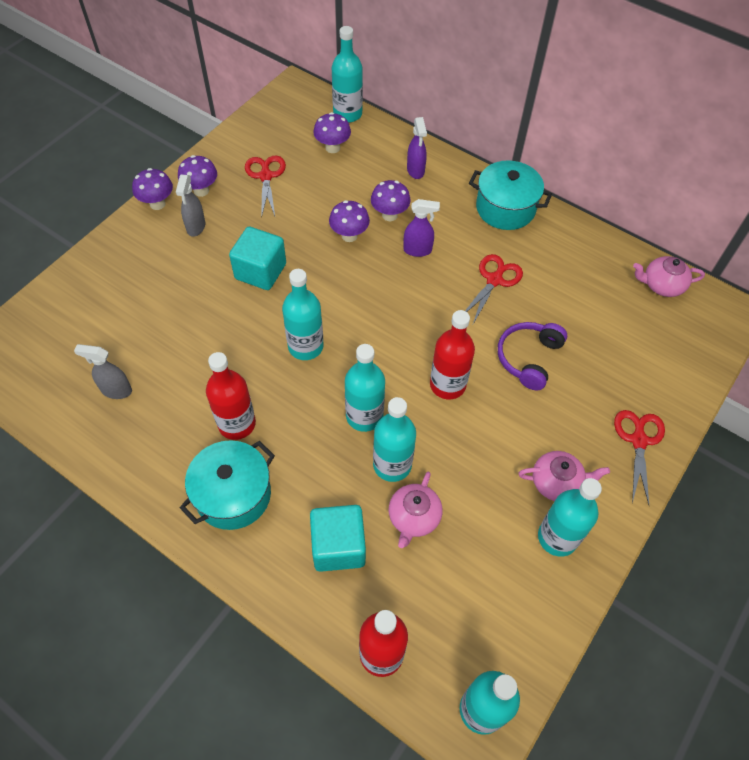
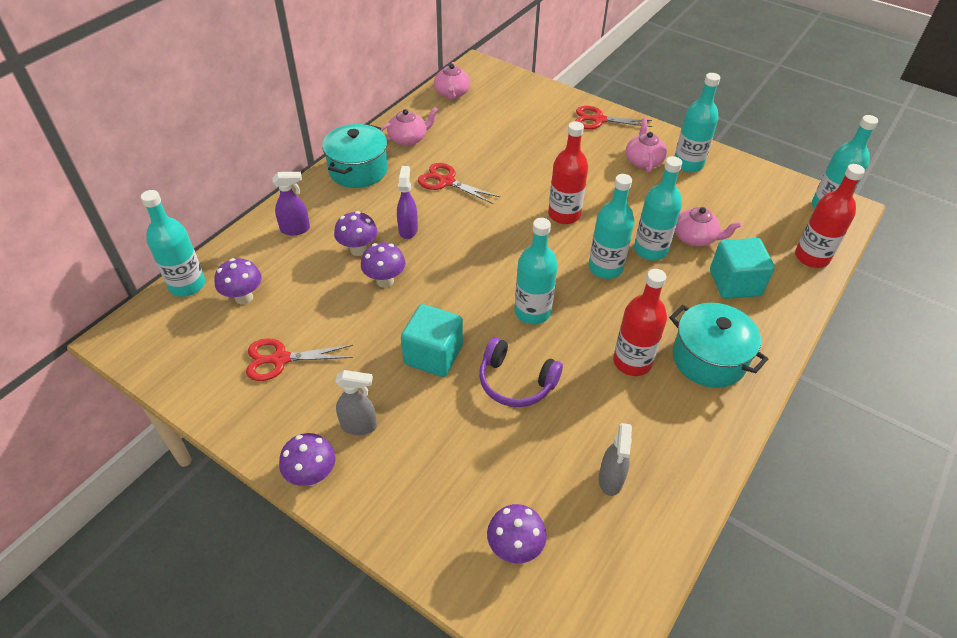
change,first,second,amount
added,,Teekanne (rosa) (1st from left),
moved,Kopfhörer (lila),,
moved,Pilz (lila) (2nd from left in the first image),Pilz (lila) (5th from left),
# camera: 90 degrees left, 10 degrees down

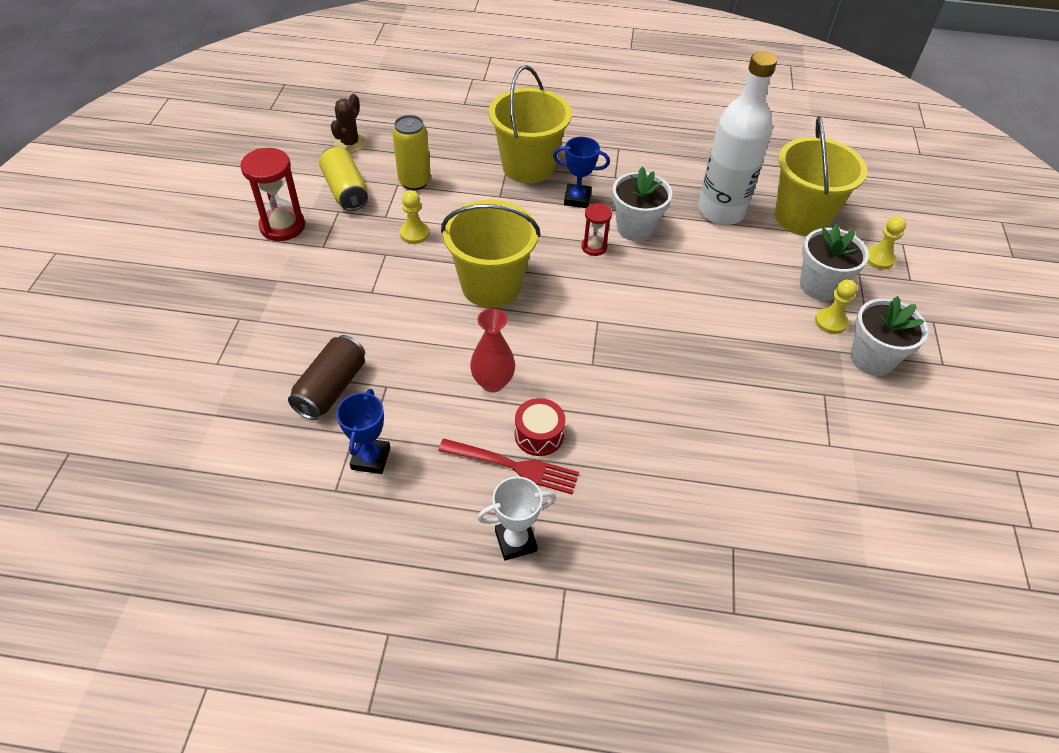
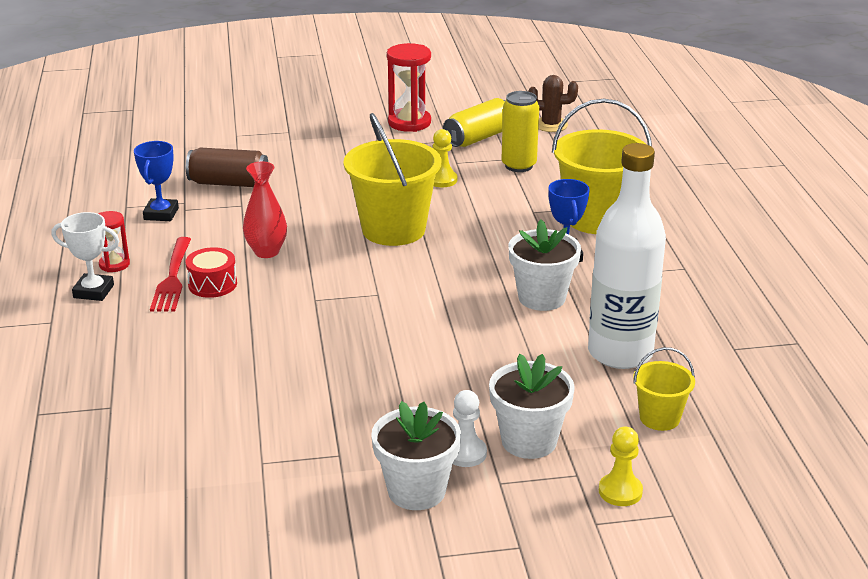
change,first,second,amount
turned,Pokal (weiß),,45 degrees counterclockwise
moved,Sanduhr (rot) (2nd from left in the first image),Sanduhr (rot) (1st from left),
turned,Pokal (blau) (1st from left),,75 degrees counterclockwise
recoloured,Bauer (gelb) (2nd from left),Bauer (weiß),
resized,Eimer (gelb) (3rd from left),,x0.51
# camera: 75 degrees right, 20 degrees down

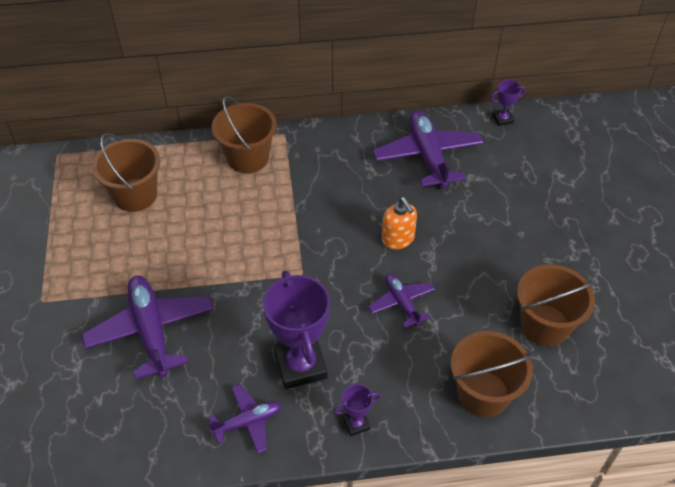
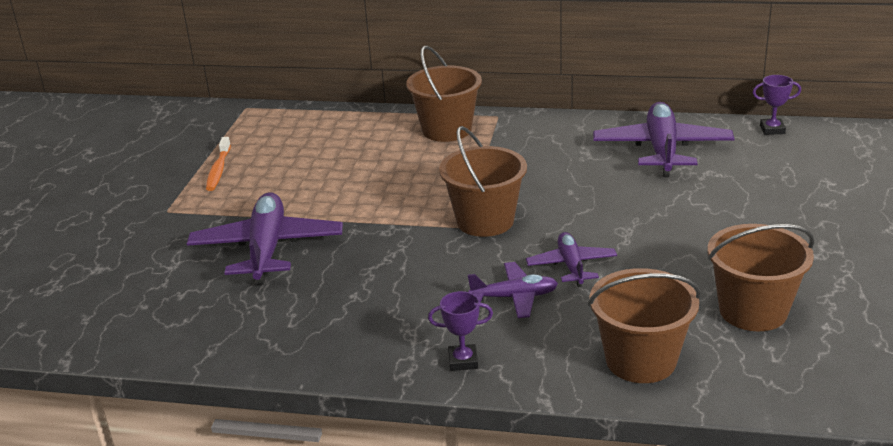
change,first,second,amount
added,,Zahnbürste (orange),
moved,Eimer (braun) (1st from left in the first image),Eimer (braun) (2nd from left),
moved,Flugzeug (lila) (2nd from left),,
removed,Pokal (lila) (1st from left),,
removed,Seifenspender (orange),,
# camera: 20 degrees right, 20 degrees down

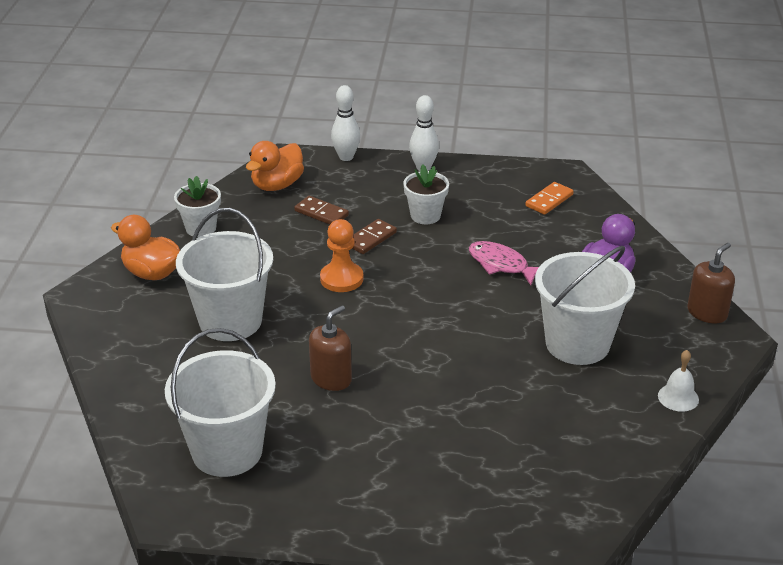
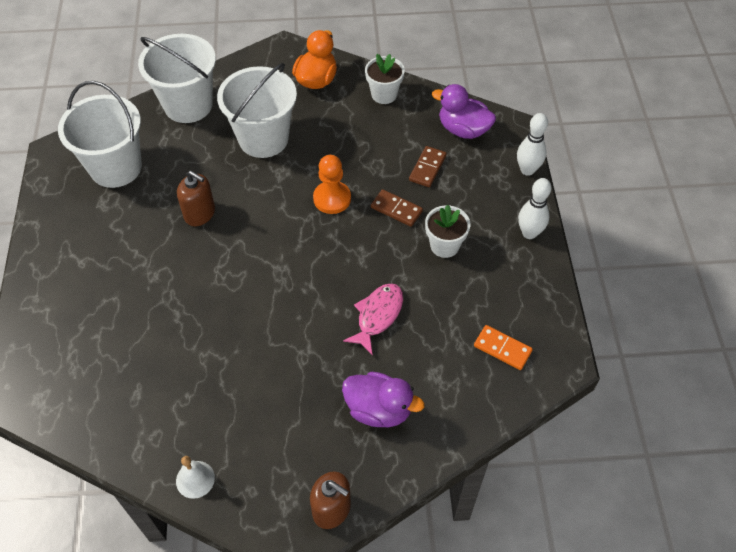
change,first,second,amount
moved,Eimer (weiß) (3rd from left in the first image),Eimer (weiß) (2nd from left),
recoloured,Ente (orange) (2nd from left),Ente (lila) (2nd from left),
# camera: 80 degrees right, 20 degrees up

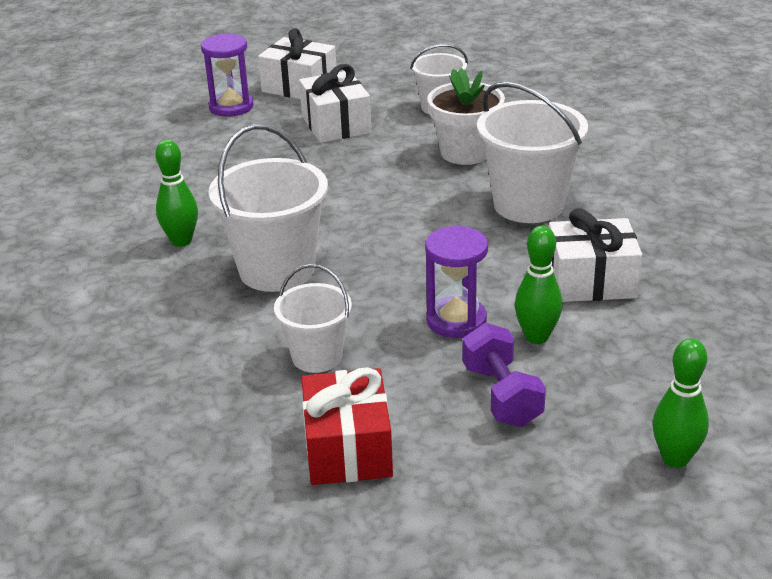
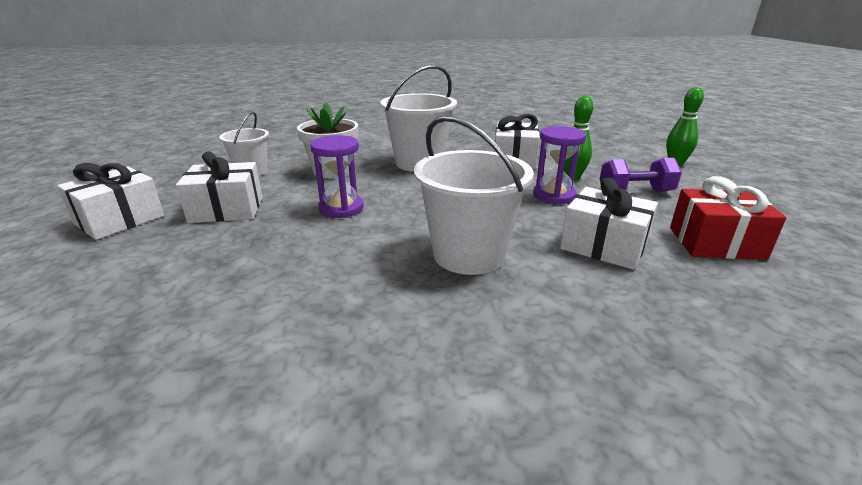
change,first,second,amount
moved,Sanduhr (lila) (1st from left),,
replaced,Eimer (weiß) (2nd from left),Geschenk (weiß) (4th from left),
removed,Bowlingkegel (grün) (1st from left),,
# camera: 80 degrees left, 5 degrees down

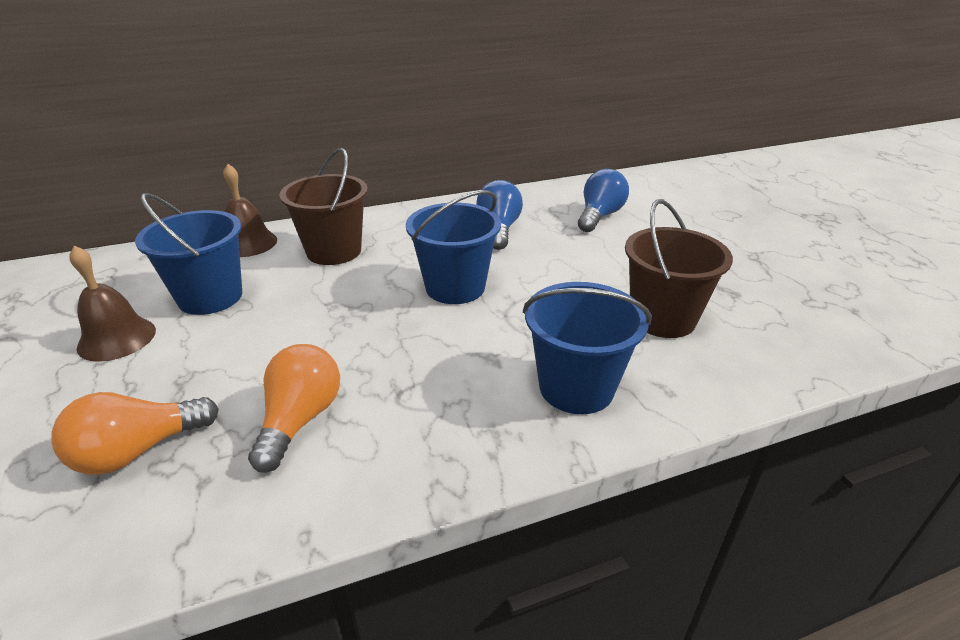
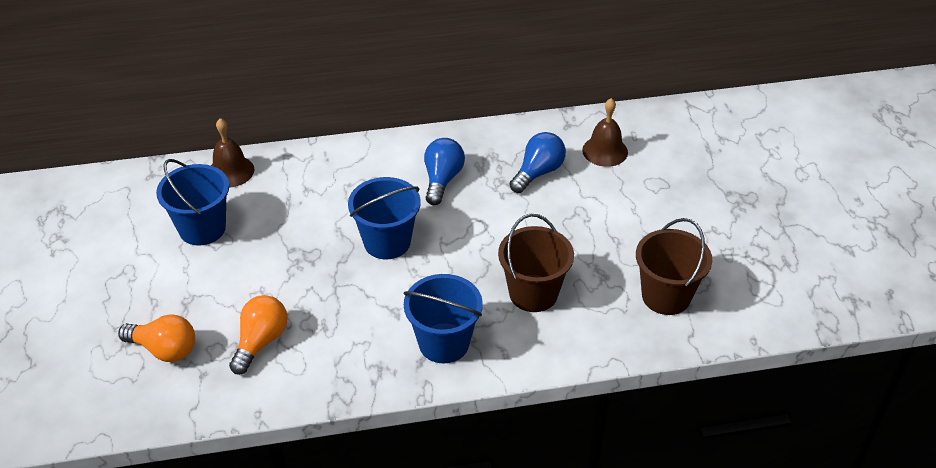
change,first,second,amount
turned,Glühbirne (orange) (1st from left),,135 degrees counterclockwise
moved,Glocke (braun) (1st from left in the first image),Glocke (braun) (2nd from left),
moved,Eimer (braun) (1st from left in the first image),Eimer (braun) (2nd from left),
# camera: 10 degrees right, 10 degrees up

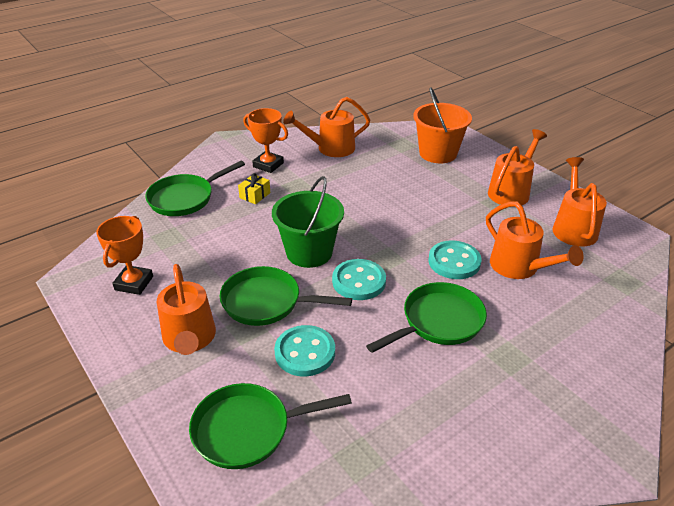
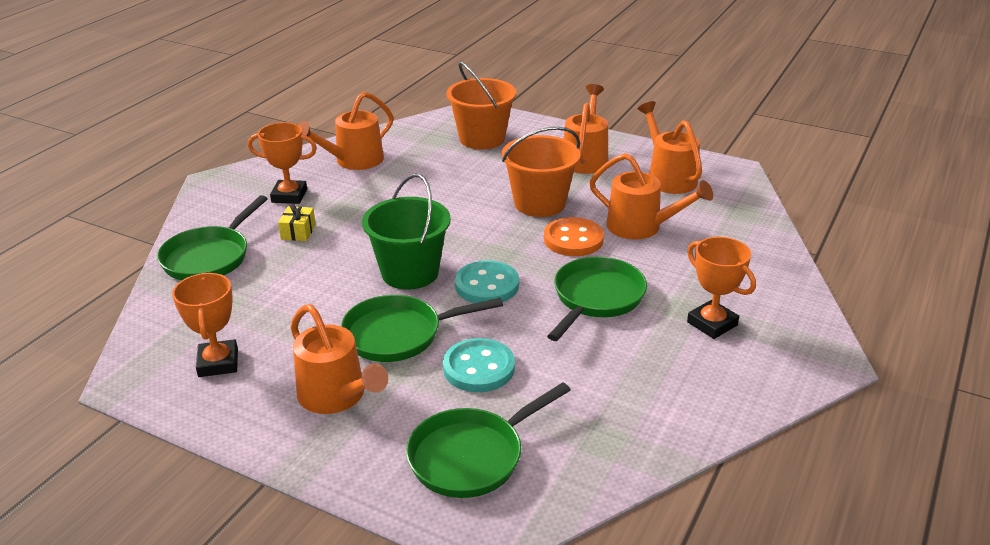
change,first,second,amount
added,,Eimer (orange) (2nd from left),
recoloured,Knopf (türkis) (3rd from left),Knopf (orange),
added,,Pokal (orange) (3rd from left),
# camera: 25 degrees left, 5 degrees down

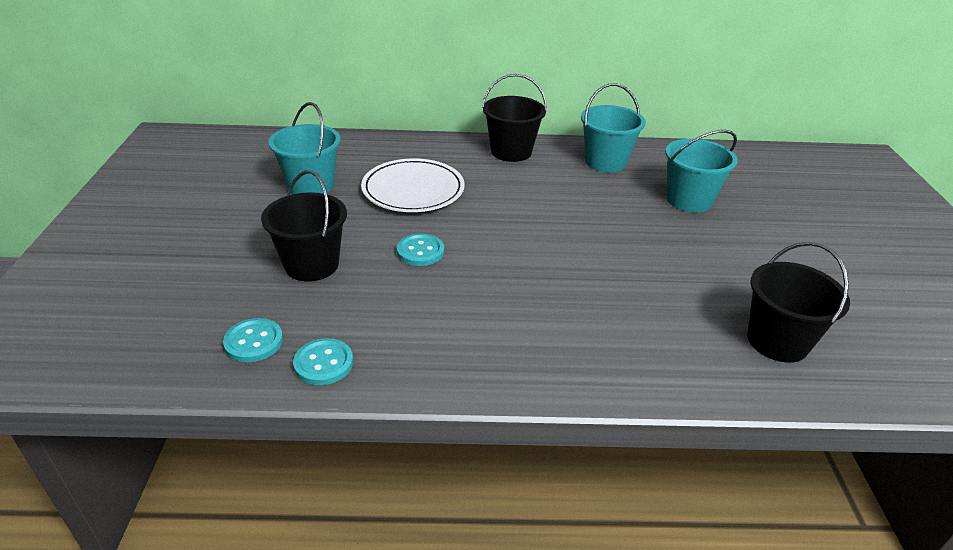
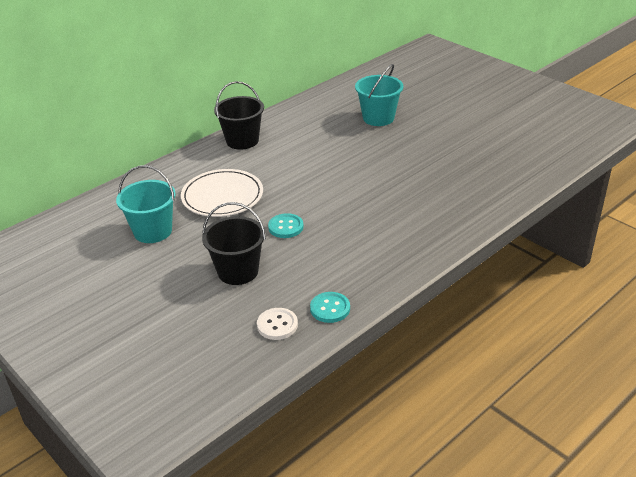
change,first,second,amount
recoloured,Knopf (türkis) (1st from left),Knopf (weiß),
removed,Eimer (türkis) (2nd from left),,
removed,Eimer (schwarz) (3rd from left),,
# camera: 40 degrees left, 0 degrees up

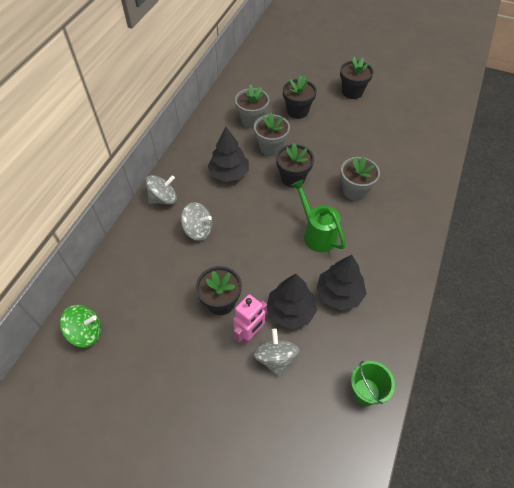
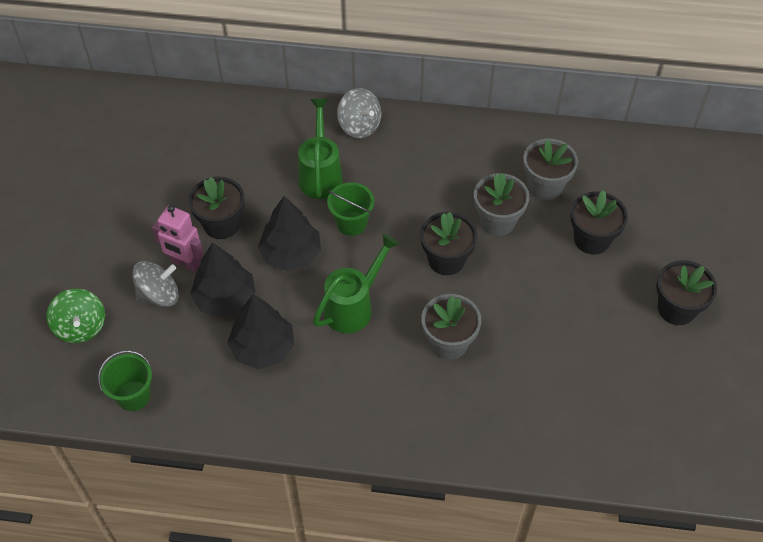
change,first,second,amount
moved,Kreisel (grün),,
moved,Baum (schwarz) (1st from left in the first image),Baum (schwarz) (3rd from left),
replaced,Kreisel (grau) (2nd from left),Gießkanne (grün) (1st from left),
added,,Eimer (grün) (2nd from left),
# camera: 75 degrees right, 0 degrees up

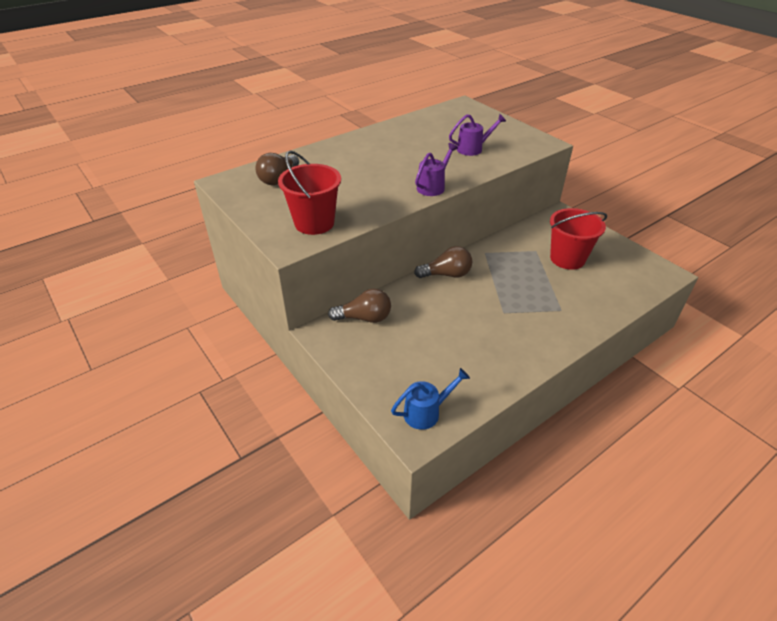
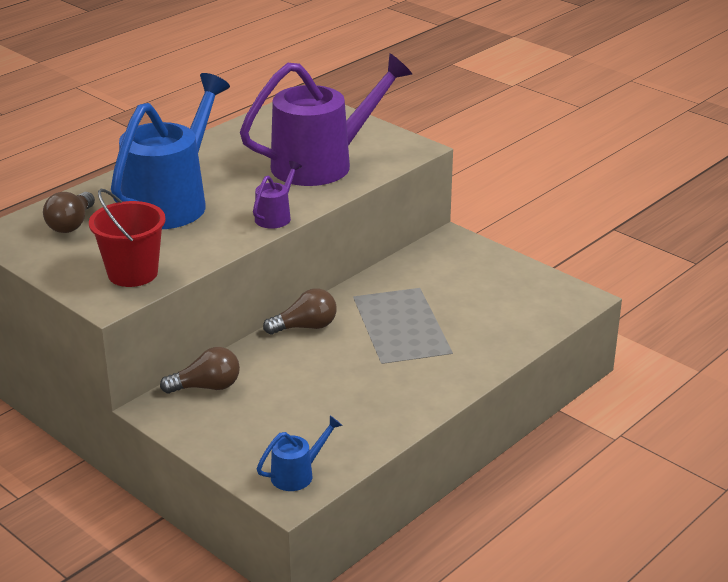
change,first,second,amount
added,,Gießkanne (blau) (1st from left),
resized,Gießkanne (lila) (2nd from left),,x2.35
removed,Eimer (rot) (2nd from left),,
# camera: 10 degrees left, 10 degrees down

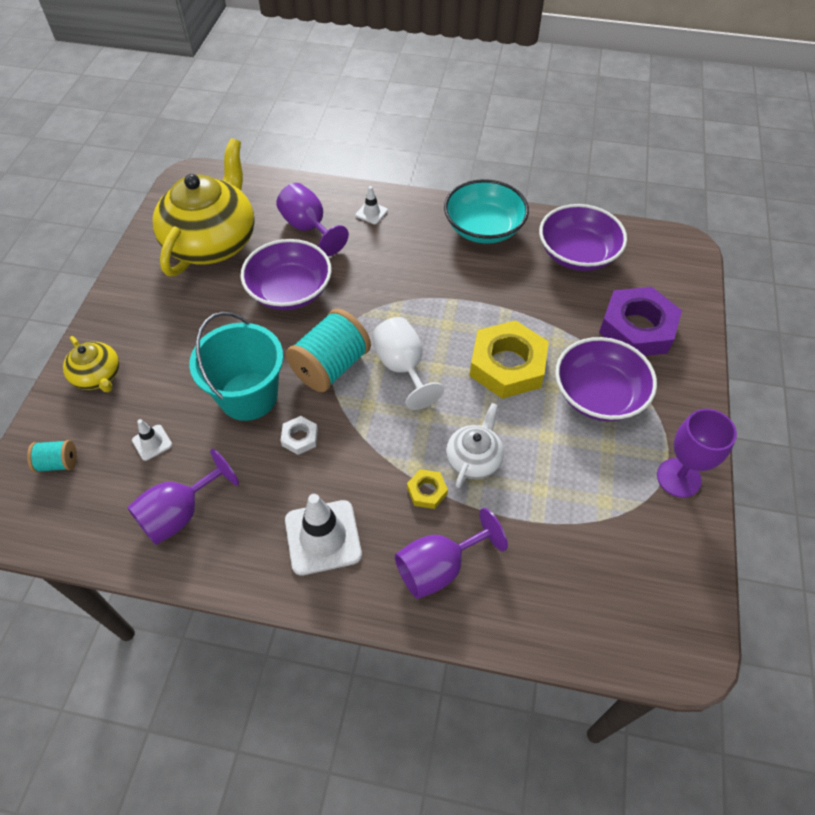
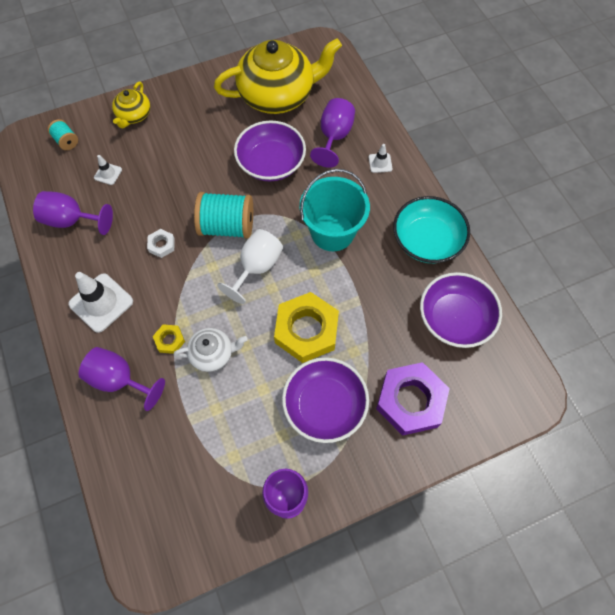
change,first,second,amount
moved,Eimer (türkis),,
# camera: 55 degrees right, 10 degrees up

